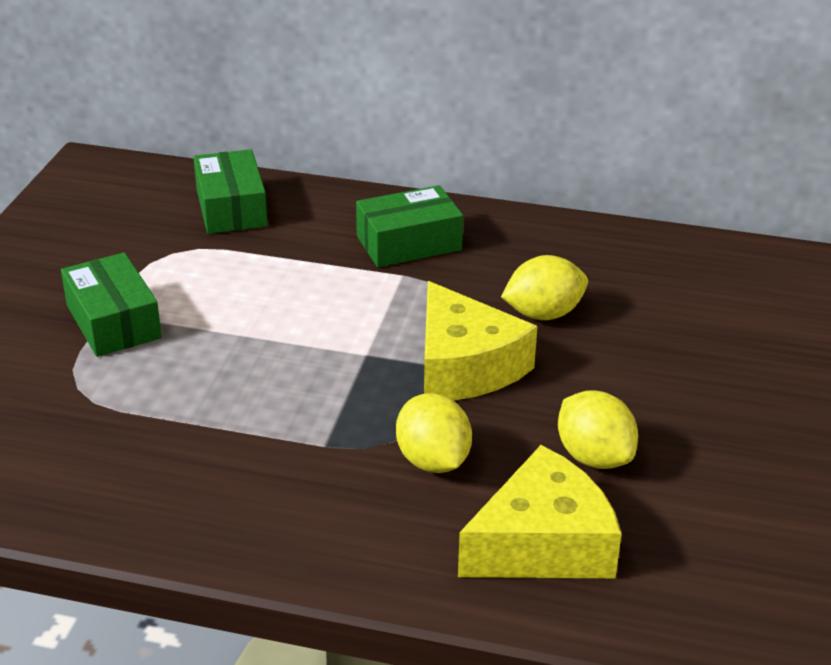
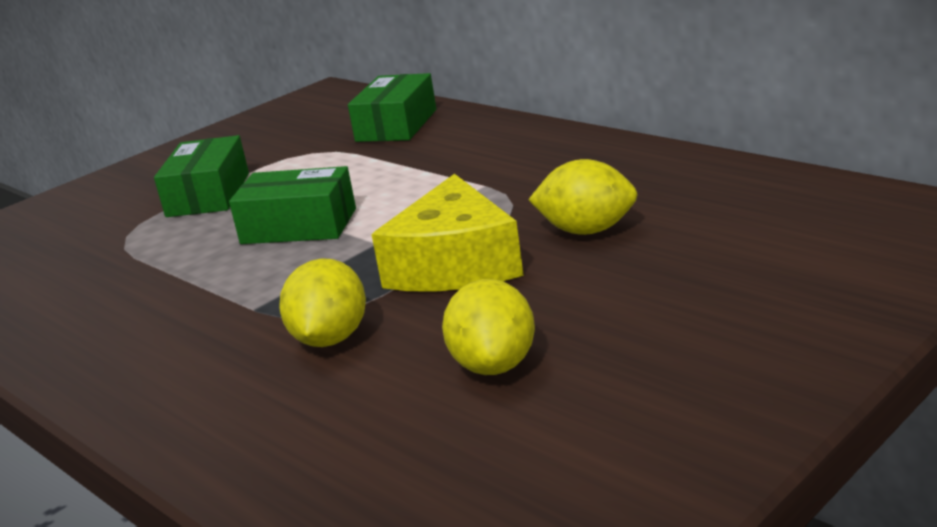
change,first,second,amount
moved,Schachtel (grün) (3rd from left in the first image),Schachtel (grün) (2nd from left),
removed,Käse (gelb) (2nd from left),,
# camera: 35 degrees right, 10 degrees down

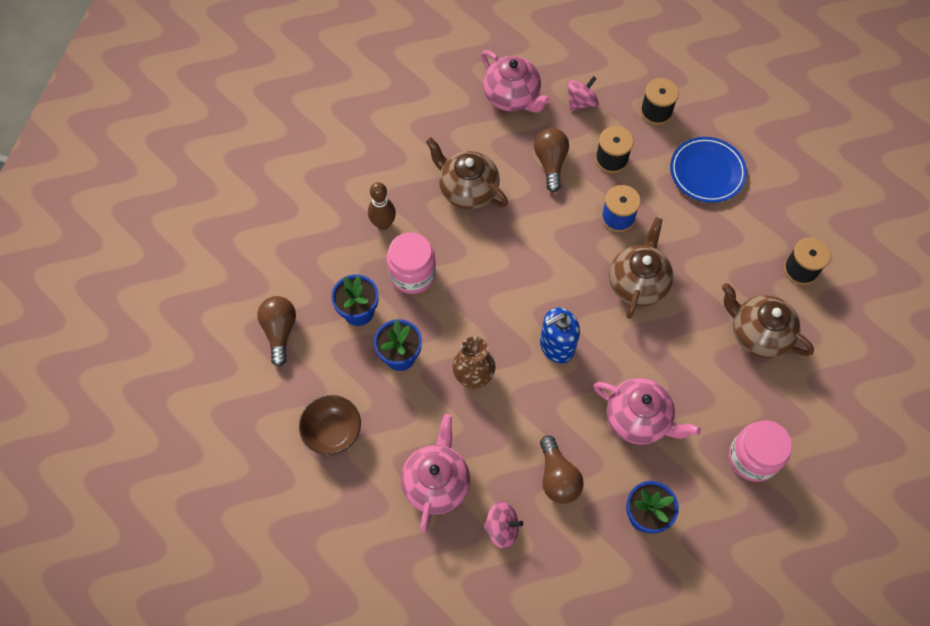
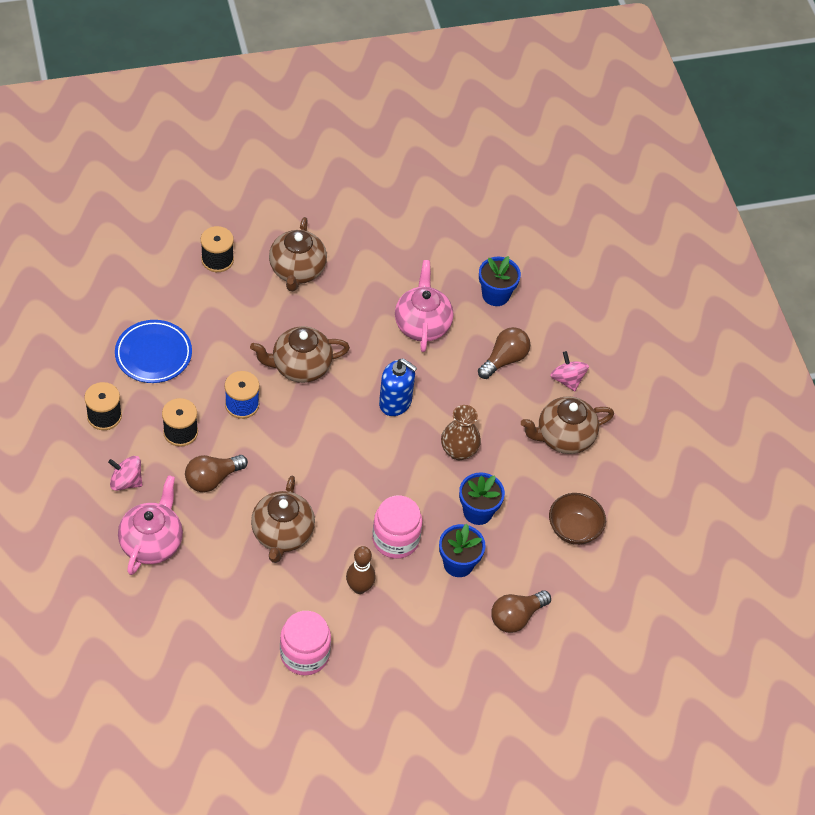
change,first,second,amount
moved,Einmachglas (rosa) (2nd from left in the first image),Einmachglas (rosa) (1st from left),
recoloured,Teekanne (rosa) (1st from left),Teekanne (braun) (4th from left),
# camera: 125 degrees left, 10 degrees down

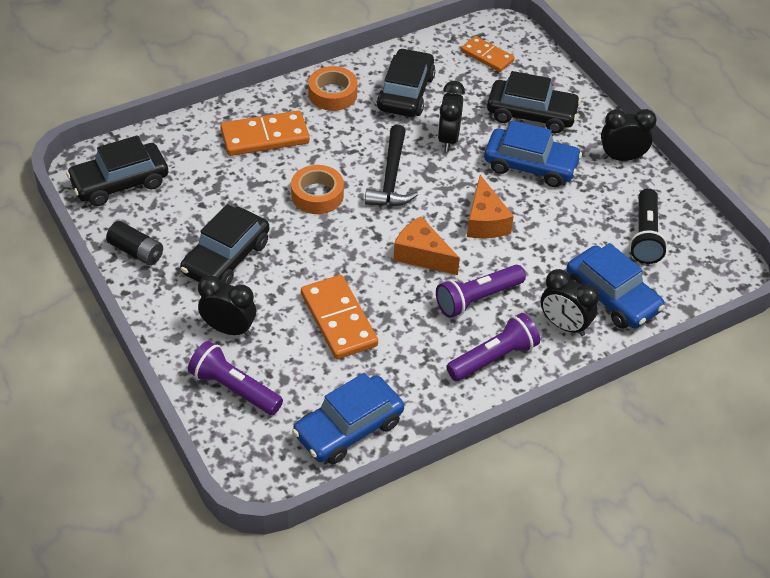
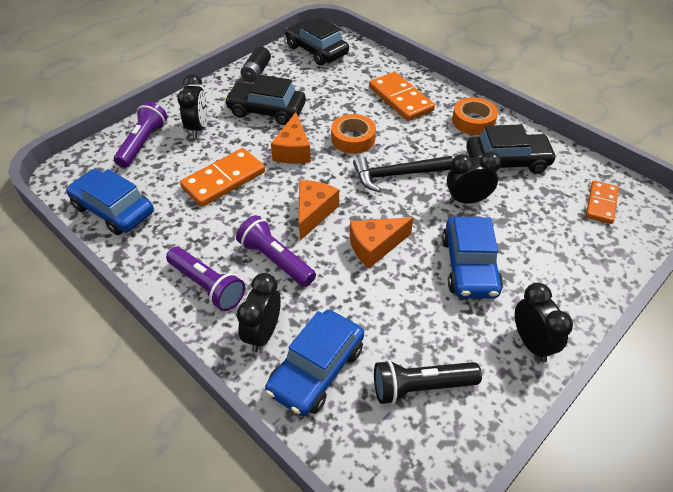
change,first,second,amount
added,,Käse (orange) (1st from left),
removed,Auto (schwarz) (4th from left),,
# camera: 75 degrees right, 0 degrees up

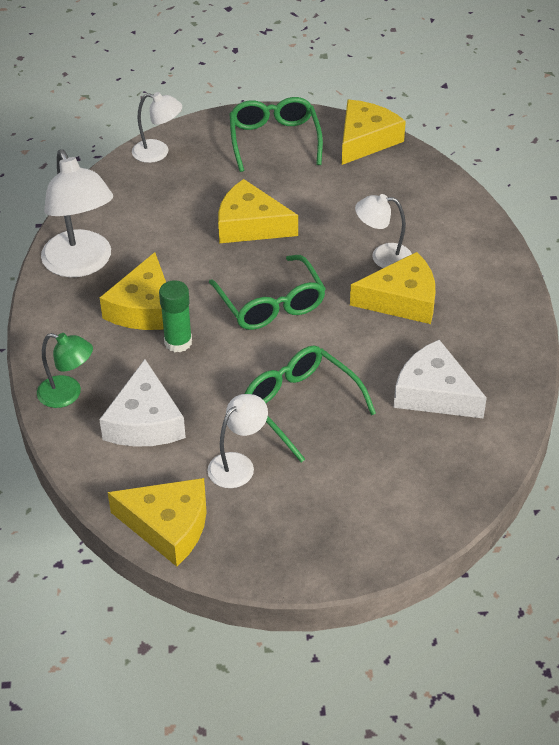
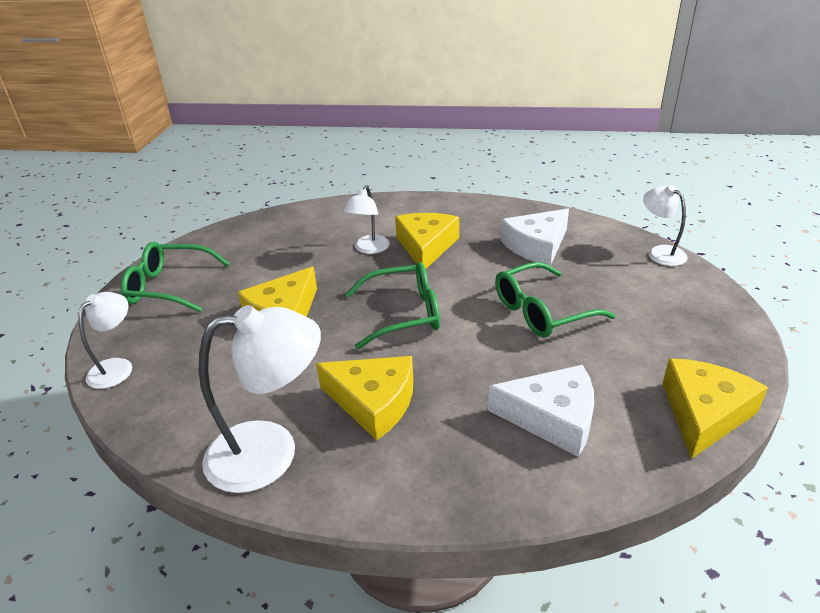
change,first,second,amount
moved,Lampe (weiß) (3rd from left in the first image),Lampe (weiß) (4th from left),
removed,Lampe (grün),,
removed,Klebestift (grün),,
removed,Käse (gelb) (4th from left),,
# camera: 75 degrees left, 10 degrees down

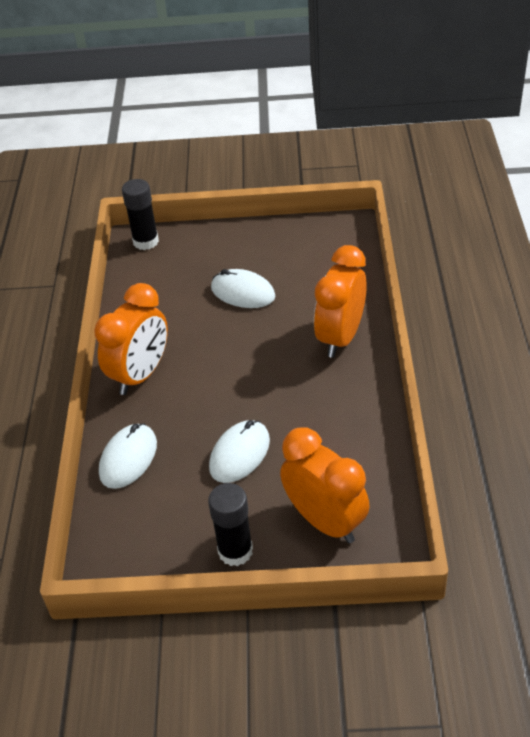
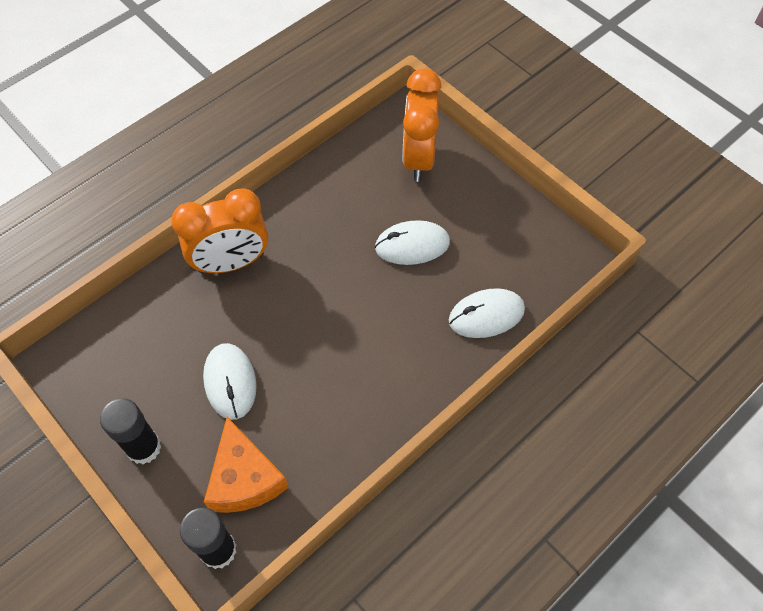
change,first,second,amount
moved,Klebestift (schwarz) (2nd from left in the first image),Klebestift (schwarz) (1st from left),
added,,Käse (orange),
removed,Wecker (orange) (1st from left),,
# camera: 135 degrees left, 15 degrees up

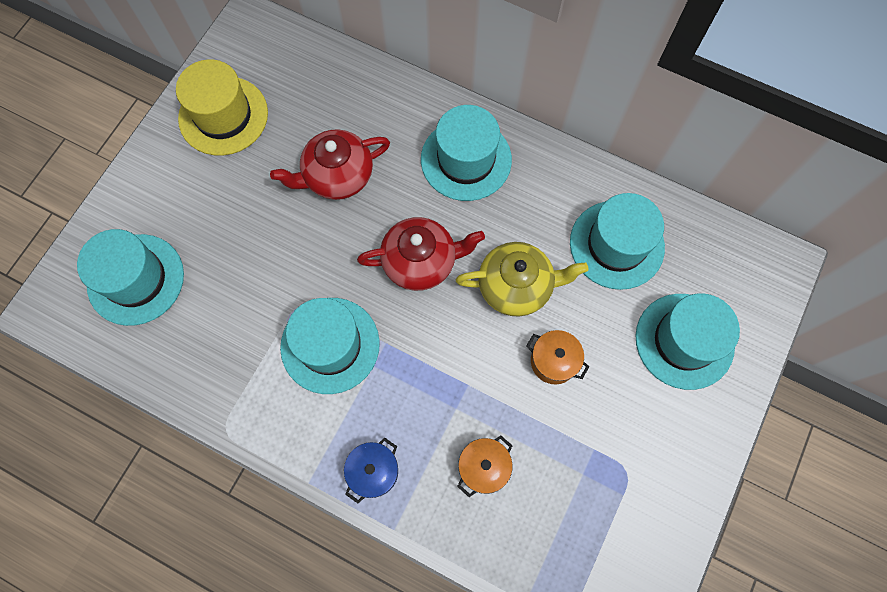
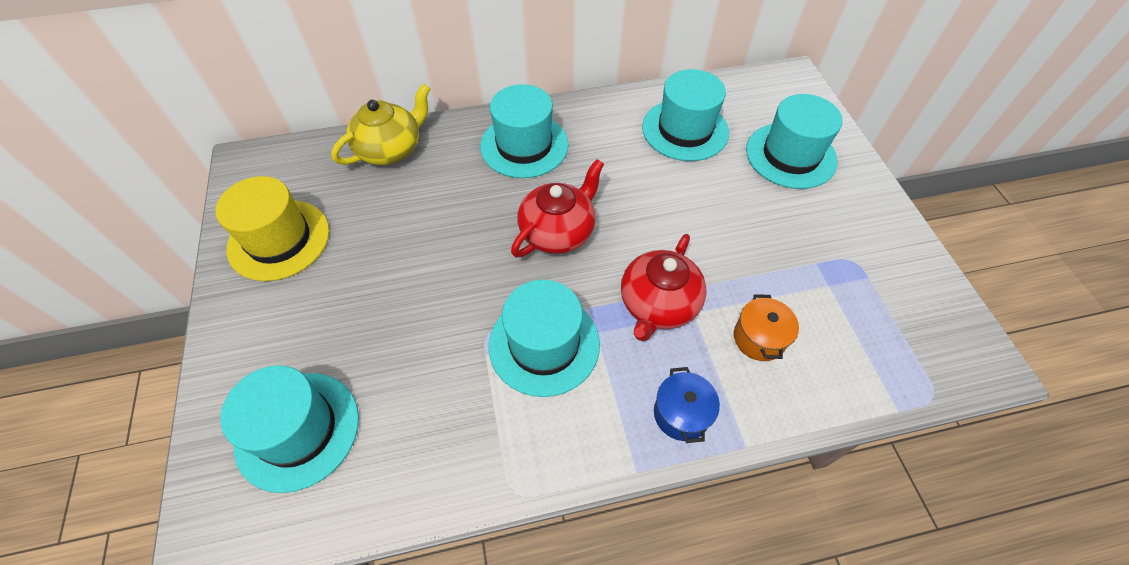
change,first,second,amount
moved,Teekanne (gelb),,
moved,Teekanne (rot) (1st from left in the first image),Teekanne (rot) (2nd from left),
removed,Kochtopf (orange) (2nd from left),,
# camera: 40 degrees left, 15 degrees down

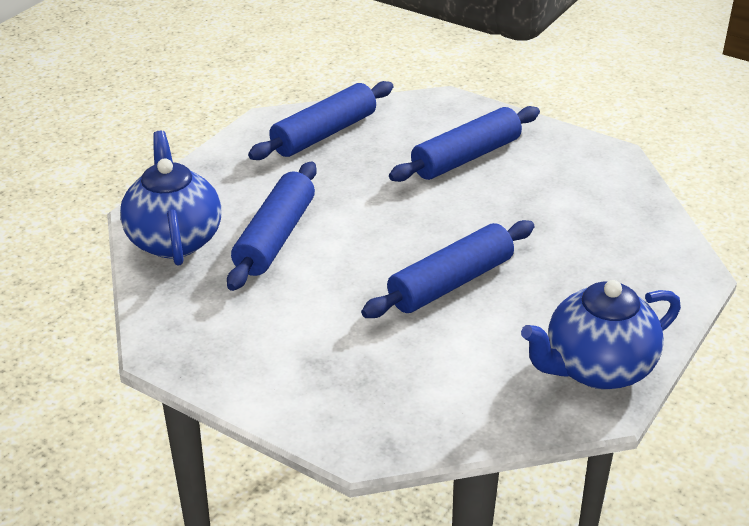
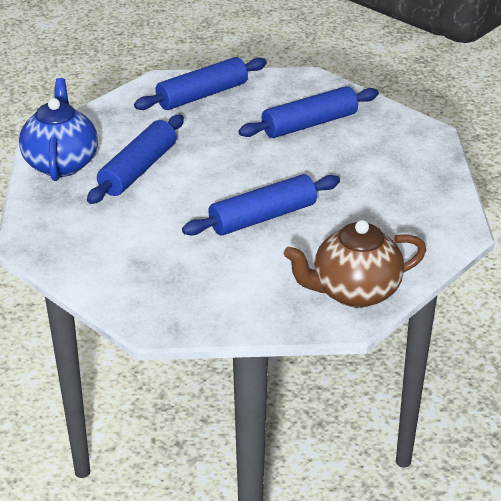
change,first,second,amount
recoloured,Teekanne (blau) (2nd from left),Teekanne (braun),
# camera: 10 degrees right, 0 degrees up

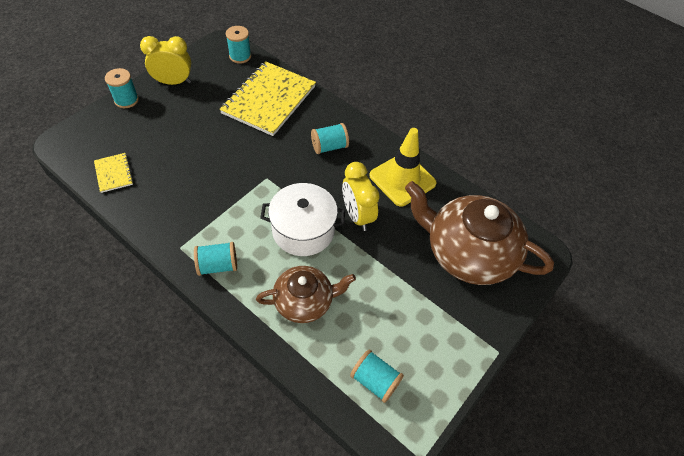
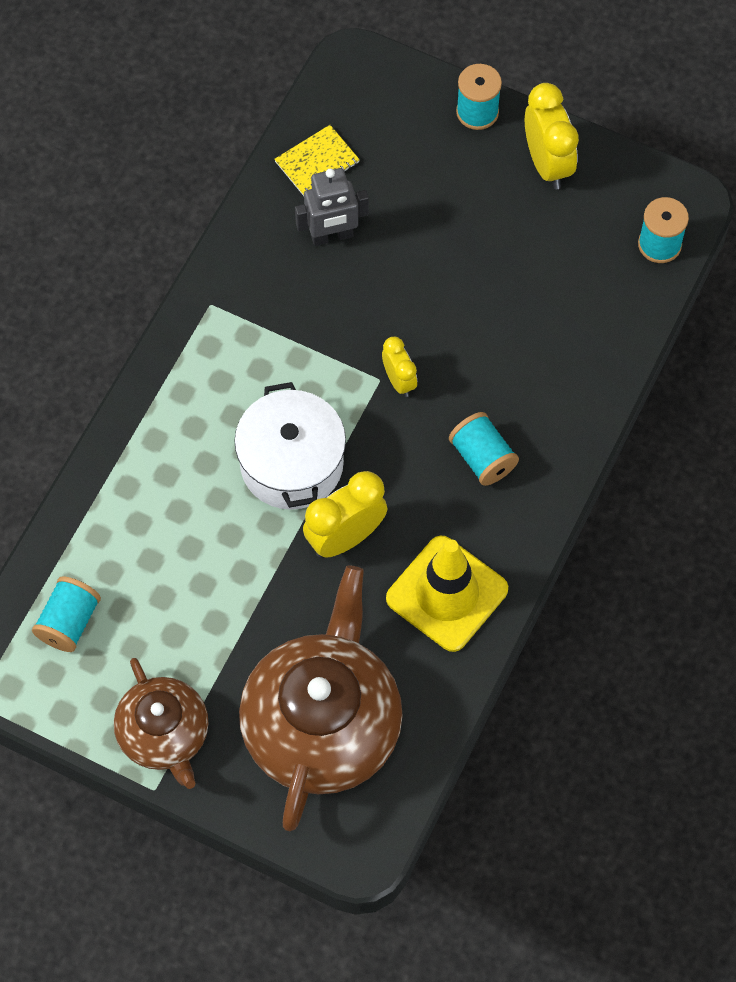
change,first,second,amount
moved,Teekanne (braun) (1st from left),,
added,,Roboter (grau),
added,,Wecker (gelb) (2nd from left),
removed,Garnrolle (türkis) (2nd from left),,
removed,Notizbuch (gelb) (2nd from left),,
# camera: 80 degrees right, 10 degrees up

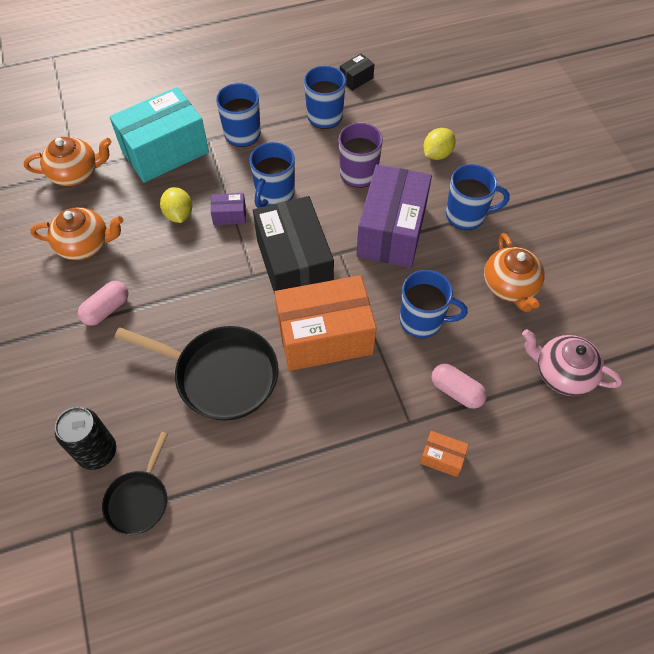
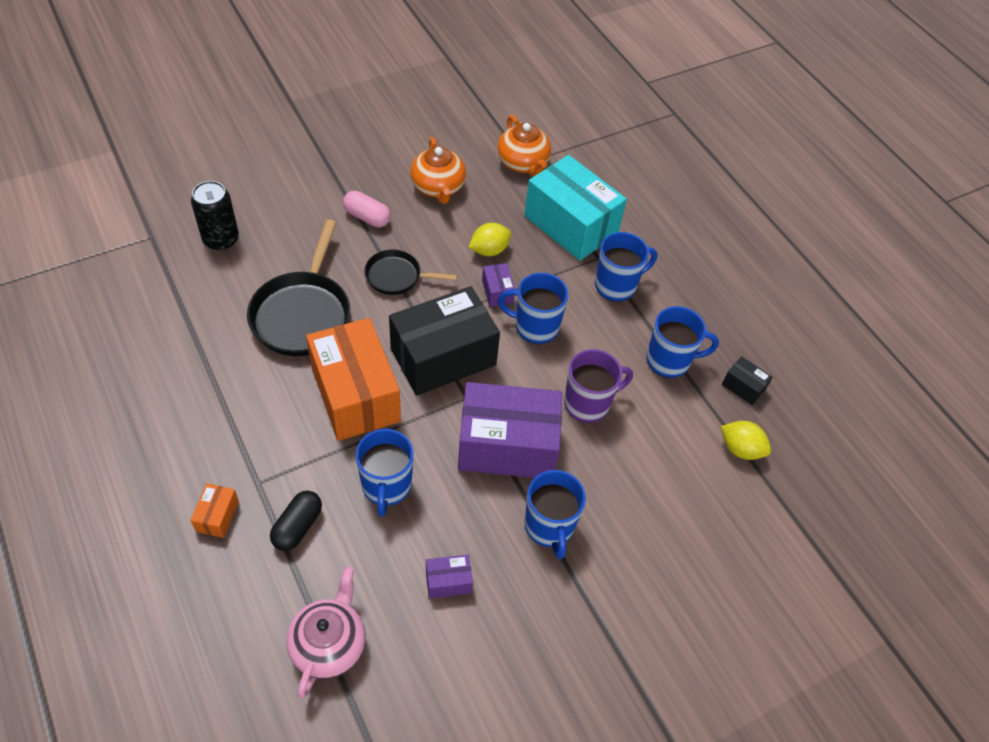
change,first,second,amount
recoloured,Kapsel (rosa) (2nd from left),Kapsel (schwarz),
moved,Pfanne (schwarz) (1st from left in the first image),Pfanne (schwarz) (2nd from left),
replaced,Teekanne (orange) (3rd from left),Schachtel (lila) (1st from left),
moved,Zitrone (gelb) (2nd from left),,
# camera: 75 degrees right, 5 degrees down

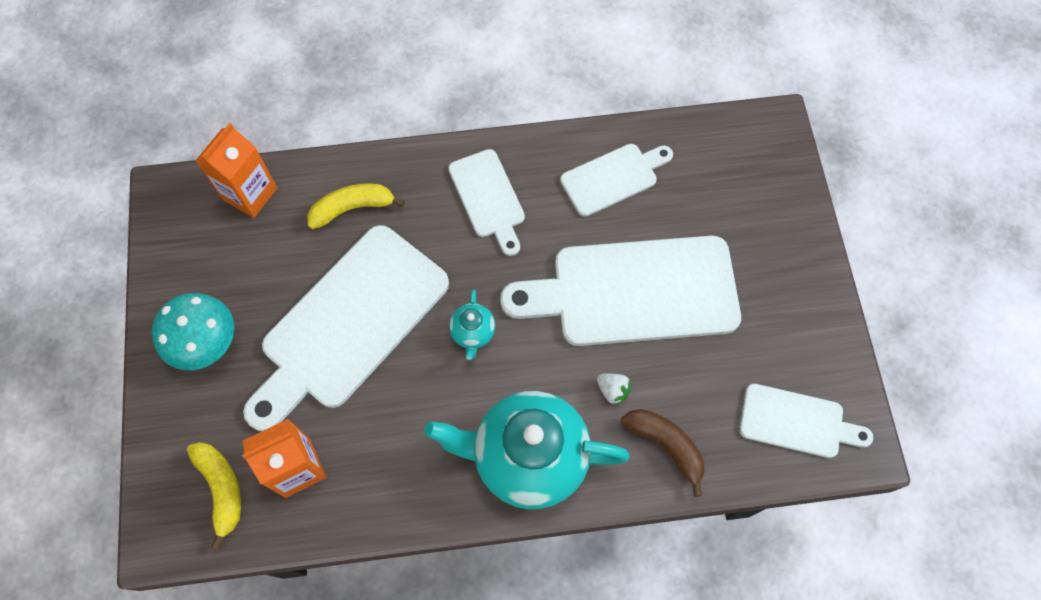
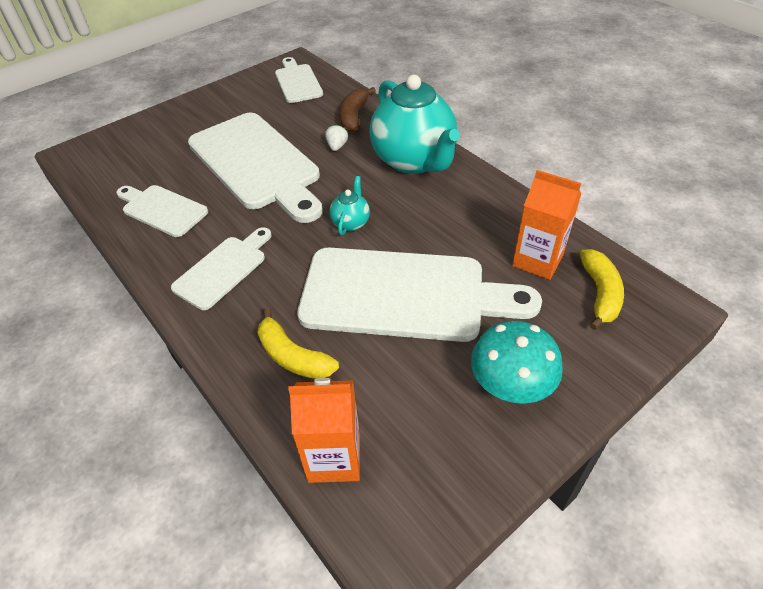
change,first,second,amount
turned,Teekanne (türkis) (1st from left),,45 degrees counterclockwise
turned,Banane (gelb) (1st from left in the first image),Banane (gelb) (2nd from left),150 degrees clockwise
# camera: 120 degrees left, 20 degrees down

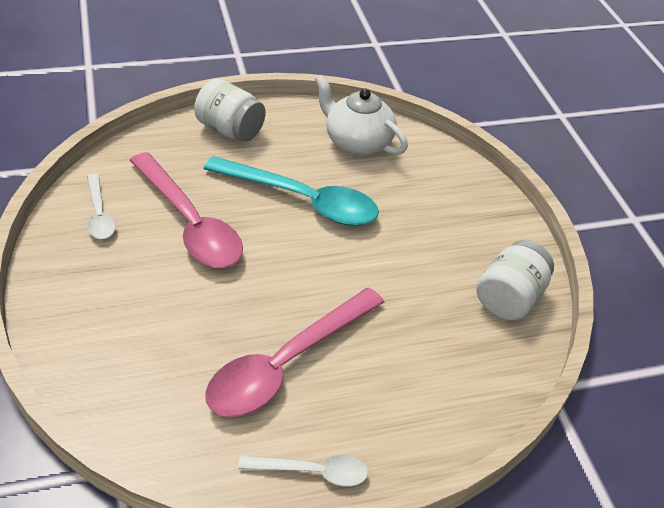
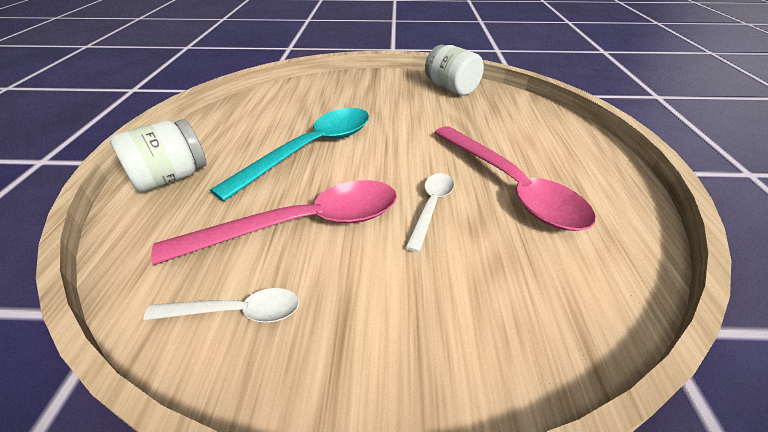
change,first,second,amount
moved,Löffel (weiß) (2nd from left),,
removed,Teekanne (weiß),,
# camera: 70 degrees left, 5 degrees down

